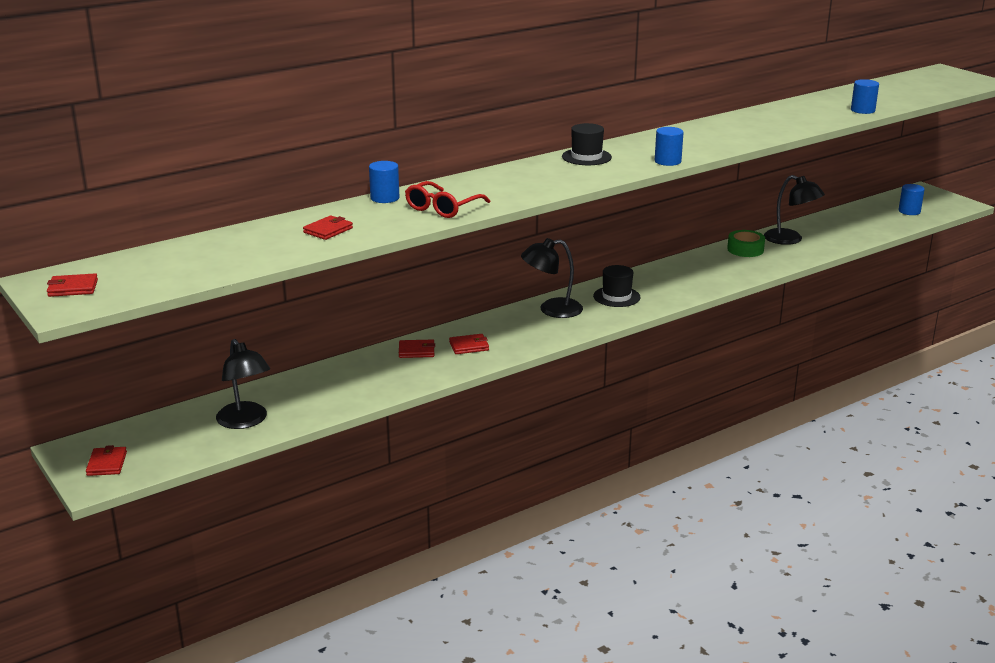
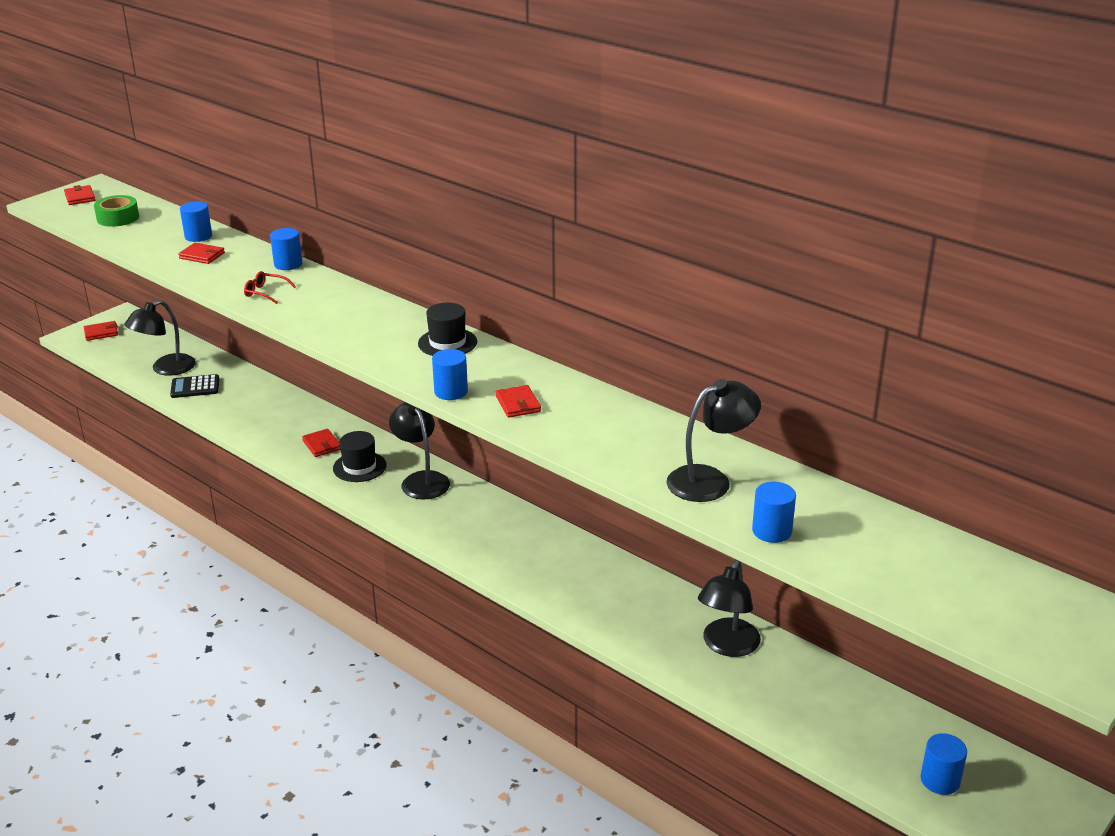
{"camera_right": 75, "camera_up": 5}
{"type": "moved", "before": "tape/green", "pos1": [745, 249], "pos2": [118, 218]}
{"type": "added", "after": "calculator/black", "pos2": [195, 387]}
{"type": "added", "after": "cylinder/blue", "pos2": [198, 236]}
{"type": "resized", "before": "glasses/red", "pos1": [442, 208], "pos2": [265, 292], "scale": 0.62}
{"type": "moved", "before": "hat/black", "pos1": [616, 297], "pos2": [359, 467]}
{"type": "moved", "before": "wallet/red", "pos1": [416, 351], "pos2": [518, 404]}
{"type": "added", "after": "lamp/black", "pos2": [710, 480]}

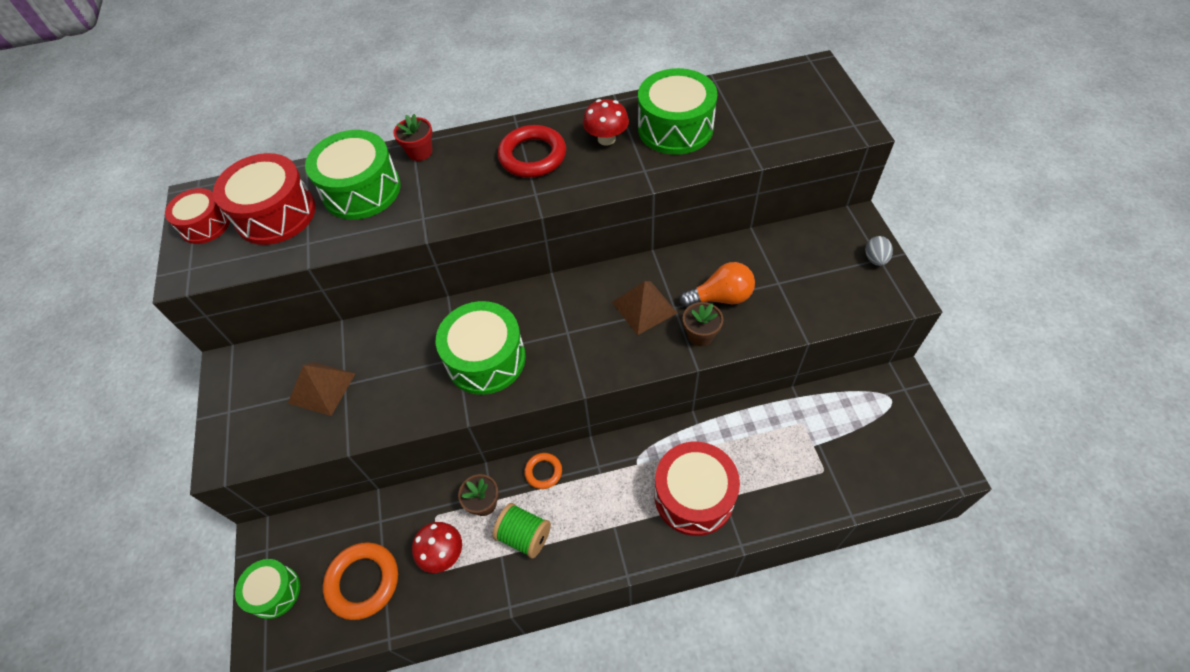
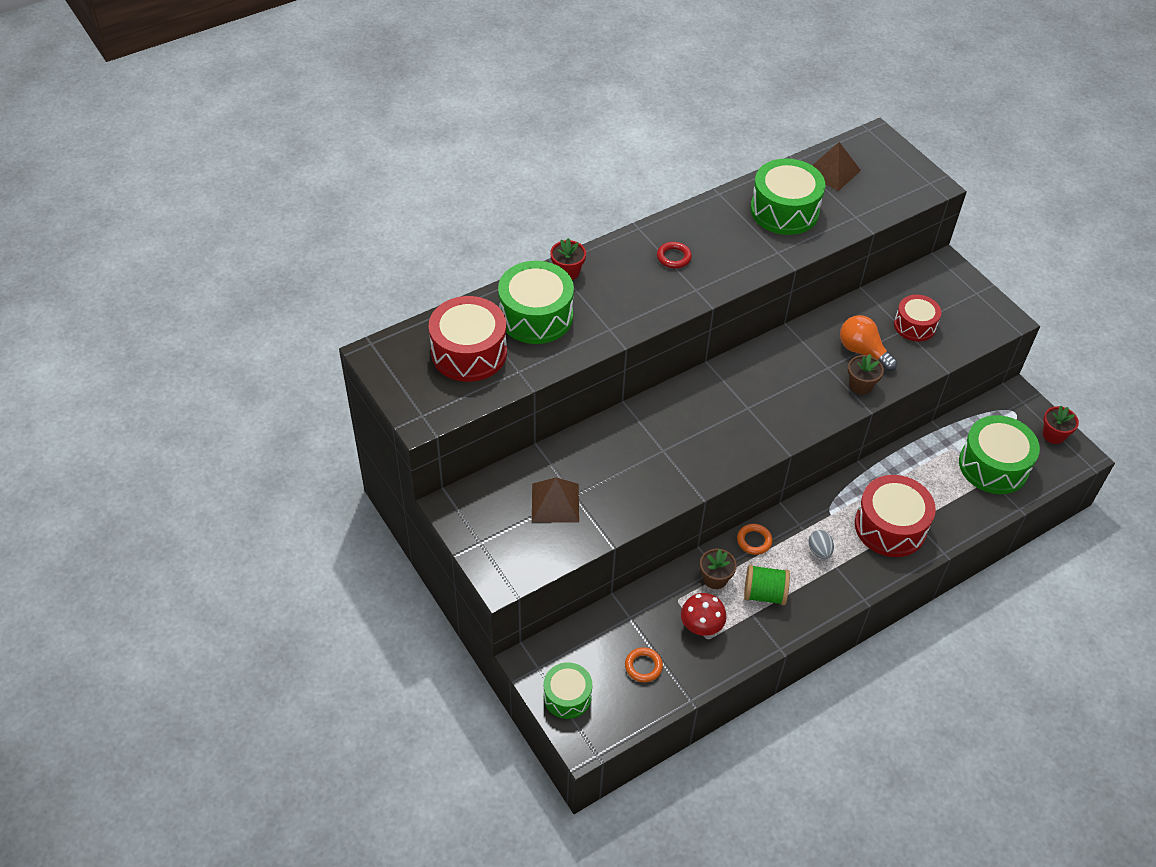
{"camera_right": -25, "camera_up": -5}
{"type": "resized", "before": "ring/orange", "pos1": [363, 582], "pos2": [643, 666], "scale": 0.55}
{"type": "resized", "before": "ring/red", "pos1": [532, 156], "pos2": [673, 257], "scale": 0.55}
{"type": "moved", "before": "egg/grey", "pos1": [875, 259], "pos2": [819, 551]}
{"type": "moved", "before": "pyramid/brown", "pos1": [644, 307], "pos2": [832, 171]}
{"type": "turned", "before": "light bulb/orange", "pos1": [721, 297], "pos2": [862, 351], "turn": -105}
{"type": "moved", "before": "drum/red", "pos1": [205, 225], "pos2": [914, 325]}
{"type": "moved", "before": "drum/green", "pos1": [486, 359], "pos2": [993, 466]}
{"type": "added", "after": "flower pot/red", "pos2": [1053, 435]}
{"type": "removed", "before": "mushroom/red", "pos1": [606, 139]}

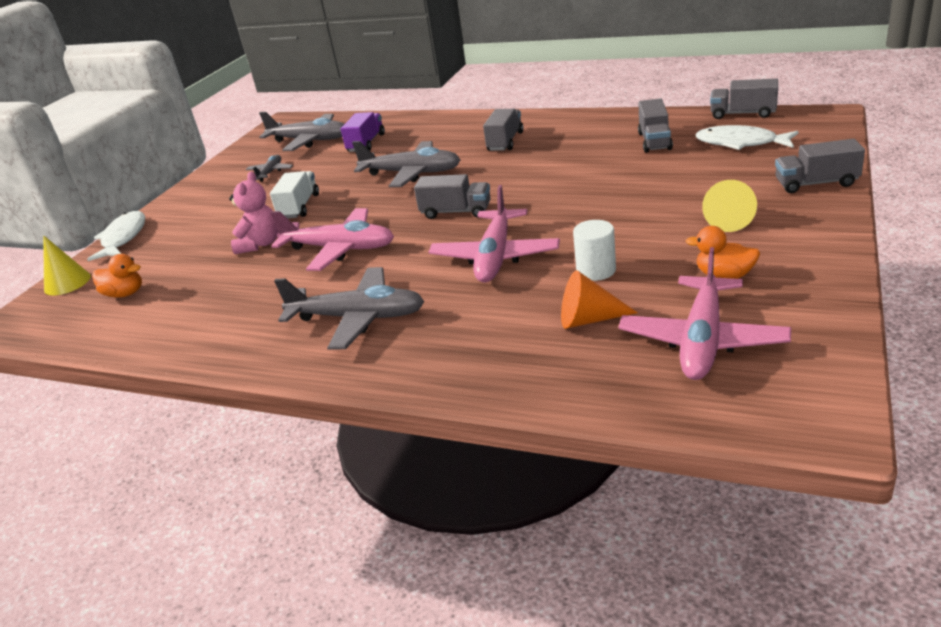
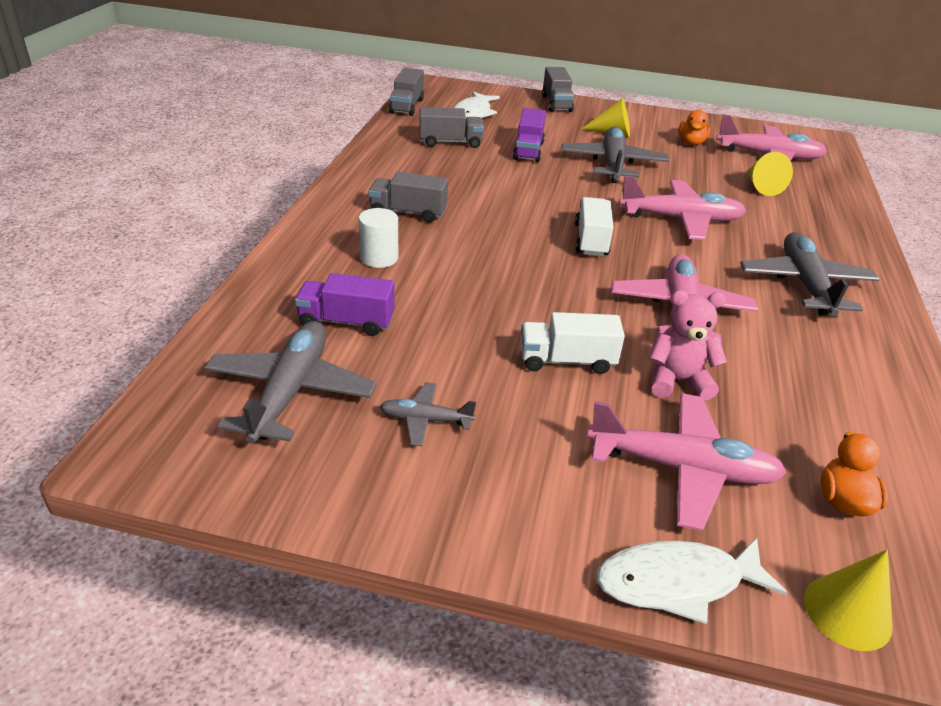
{"camera_right": -105, "camera_up": 5}
{"type": "moved", "before": "cylinder/white", "pos1": [596, 270], "pos2": [379, 258]}
{"type": "added", "after": "truck/purple", "pos2": [528, 150]}
{"type": "moved", "before": "plane/grey", "pos1": [412, 173], "pos2": [612, 164]}
{"type": "recoloured", "before": "truck/grey", "after": "truck/white", "pos1": [456, 212], "pos2": [591, 240]}
{"type": "added", "after": "plane/pink", "pos2": [682, 468]}
{"type": "recoloured", "before": "cone/orange", "after": "cone/yellow", "pos1": [589, 319], "pos2": [761, 186]}

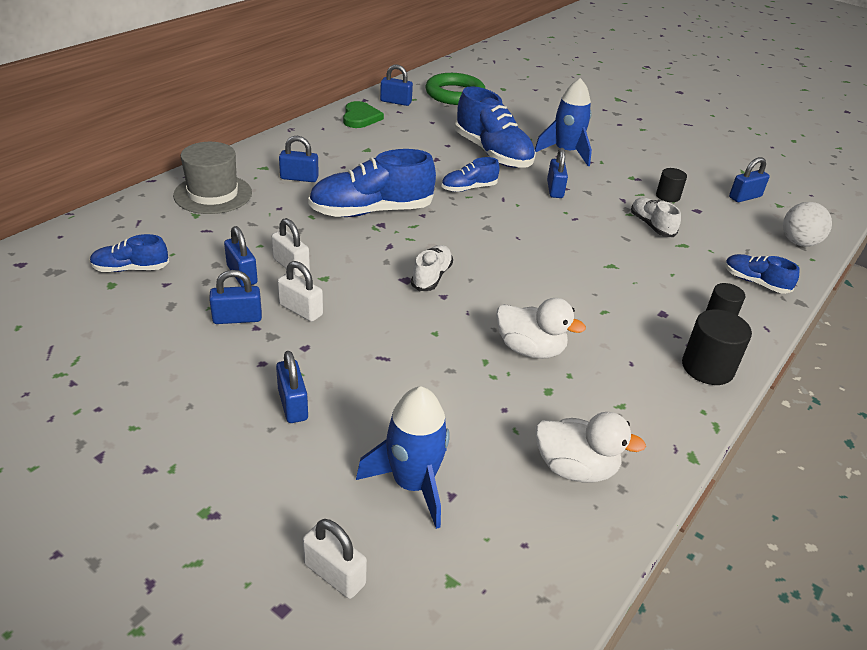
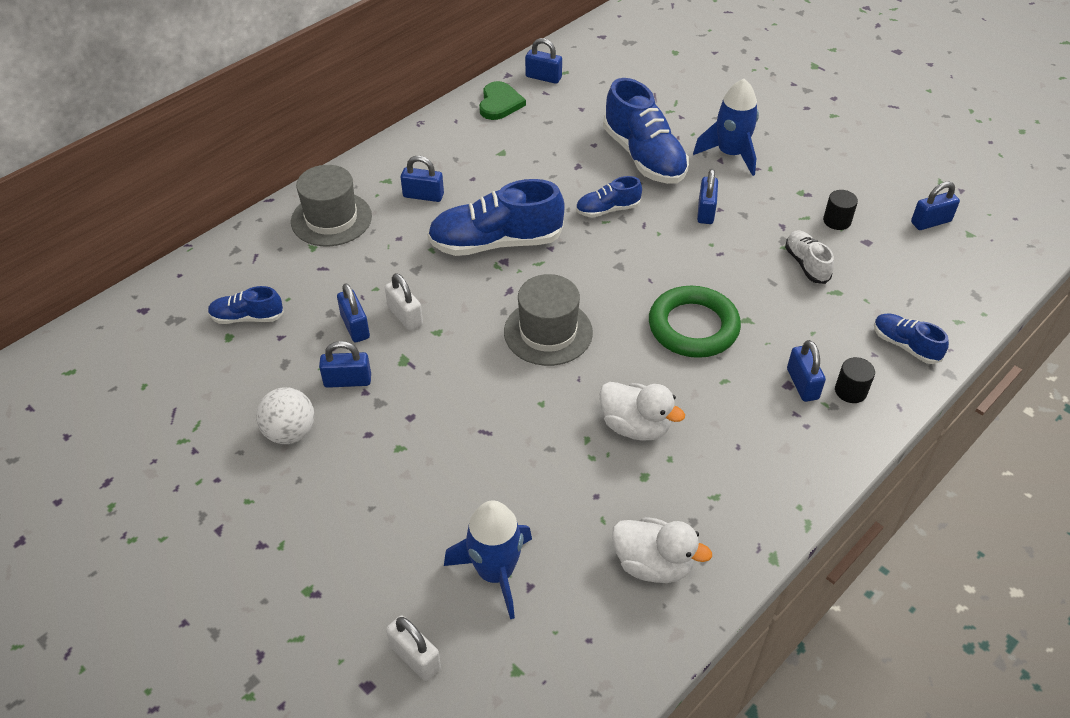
{"camera_right": 10, "camera_up": 10}
{"type": "moved", "before": "ball/white", "pos1": [799, 242], "pos2": [290, 432]}
{"type": "replaced", "before": "shoe/white", "after": "hat/grey", "pos1": [431, 277], "pos2": [548, 332]}
{"type": "moved", "before": "ring/green", "pos1": [455, 94], "pos2": [693, 327]}
{"type": "moved", "before": "padlock/blue", "pos1": [292, 405], "pos2": [802, 384]}
{"type": "removed", "before": "padlock/white", "pos1": [301, 310]}
{"type": "removed", "before": "cylinder/black", "pos1": [707, 368]}

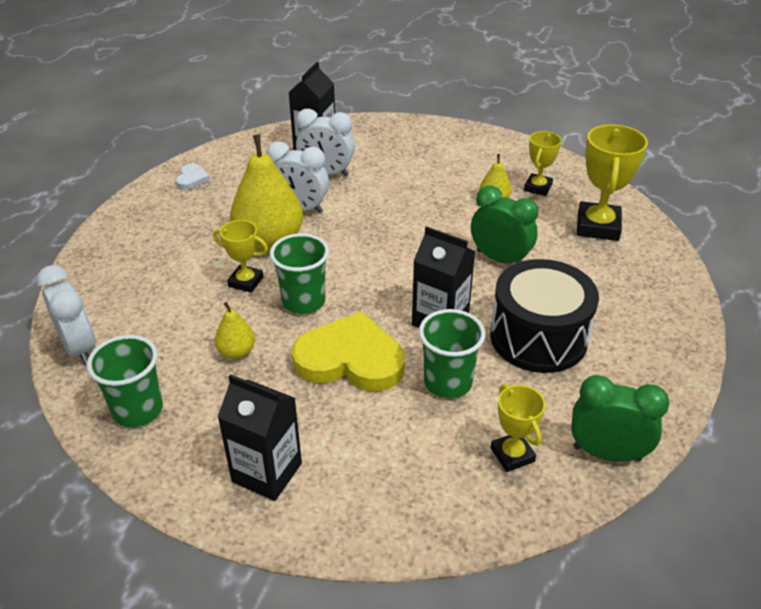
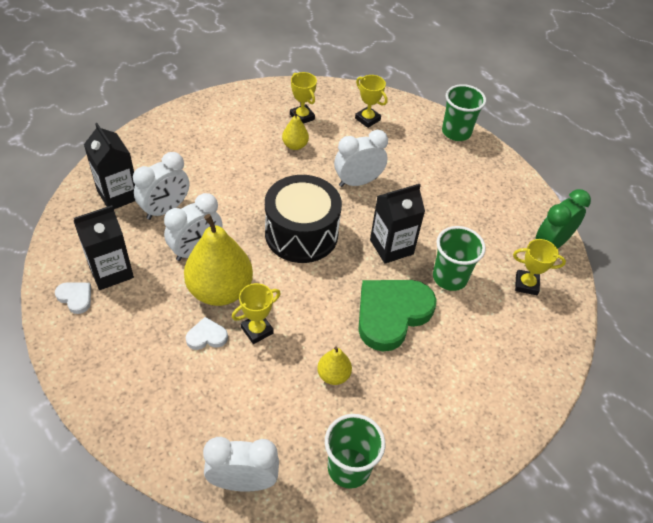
{"camera_right": -60, "camera_up": 10}
{"type": "moved", "before": "carton/black", "pos1": [267, 472], "pos2": [111, 271]}
{"type": "added", "after": "heart/white", "pos2": [207, 336]}
{"type": "moved", "before": "drum/black", "pos1": [538, 337], "pos2": [301, 234]}
{"type": "recoloured", "before": "clock/green", "after": "clock/white", "pos1": [500, 259], "pos2": [357, 182]}
{"type": "resized", "before": "trophy/yellow", "pos1": [598, 226], "pos2": [367, 119], "scale": 0.59}
{"type": "recoloured", "before": "heart/yellow", "after": "heart/green", "pos1": [350, 359], "pos2": [391, 314]}
{"type": "moved", "before": "cup/green", "pos1": [303, 301], "pos2": [456, 132]}

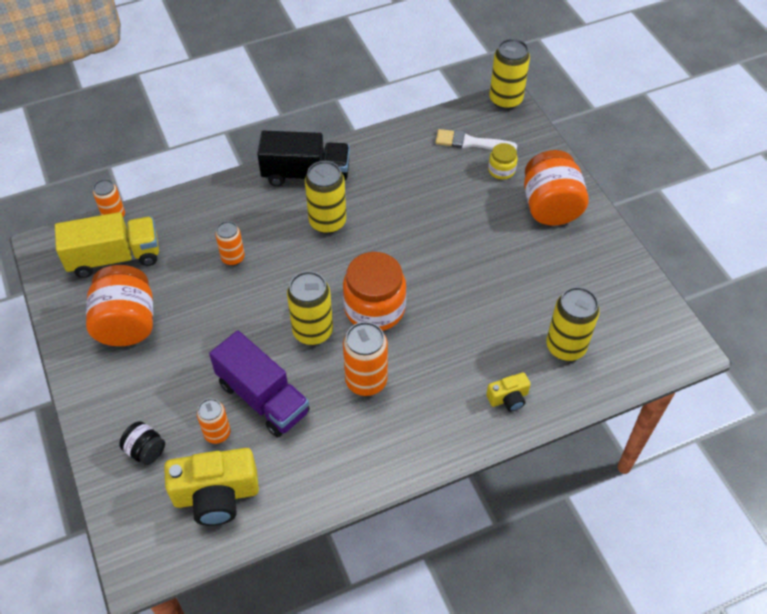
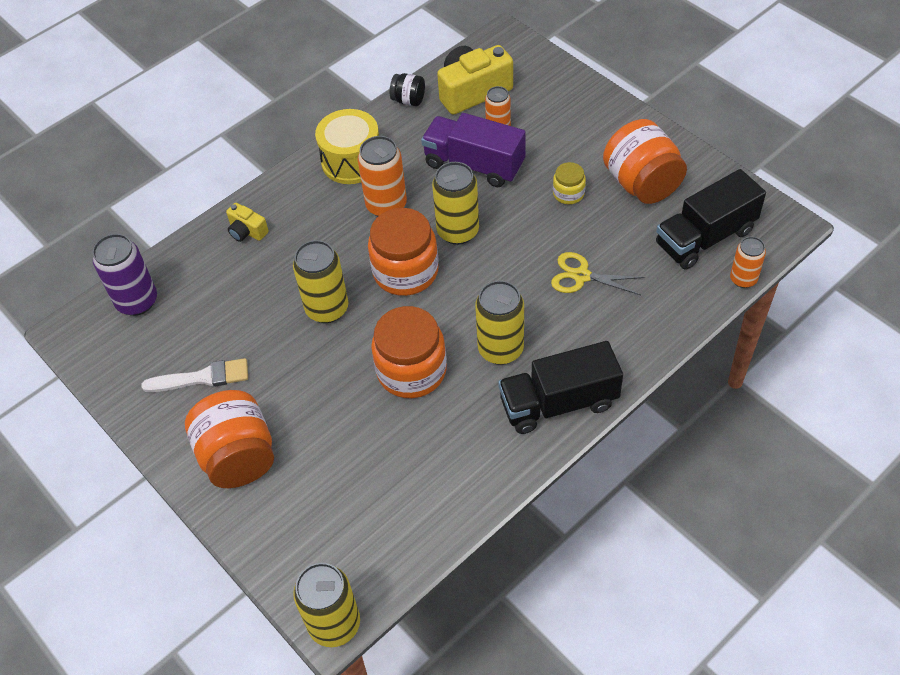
{"camera_right": 165, "camera_up": 0}
{"type": "added", "after": "can/purple", "pos2": [137, 301]}
{"type": "moved", "before": "brush/white", "pos1": [471, 142], "pos2": [202, 378]}
{"type": "turned", "before": "camera/yellow", "pos1": [508, 398], "pos2": [247, 231], "turn": -105}
{"type": "moved", "before": "can/yellow", "pos1": [565, 347], "pos2": [327, 309]}
{"type": "added", "after": "drum/yellow", "pos2": [352, 161]}
{"type": "added", "after": "jar/orange", "pos2": [411, 371]}
{"type": "moved", "before": "jar/black", "pos1": [145, 450], "pos2": [408, 100]}
{"type": "replaced", "before": "can/orange", "after": "scissors/yellow", "pos1": [233, 258], "pos2": [581, 276]}
{"type": "moved", "before": "jar/yellow", "pos1": [501, 170], "pos2": [568, 193]}
{"type": "recoloured", "before": "truck/yellow", "after": "truck/black", "pos1": [114, 257], "pos2": [705, 237]}

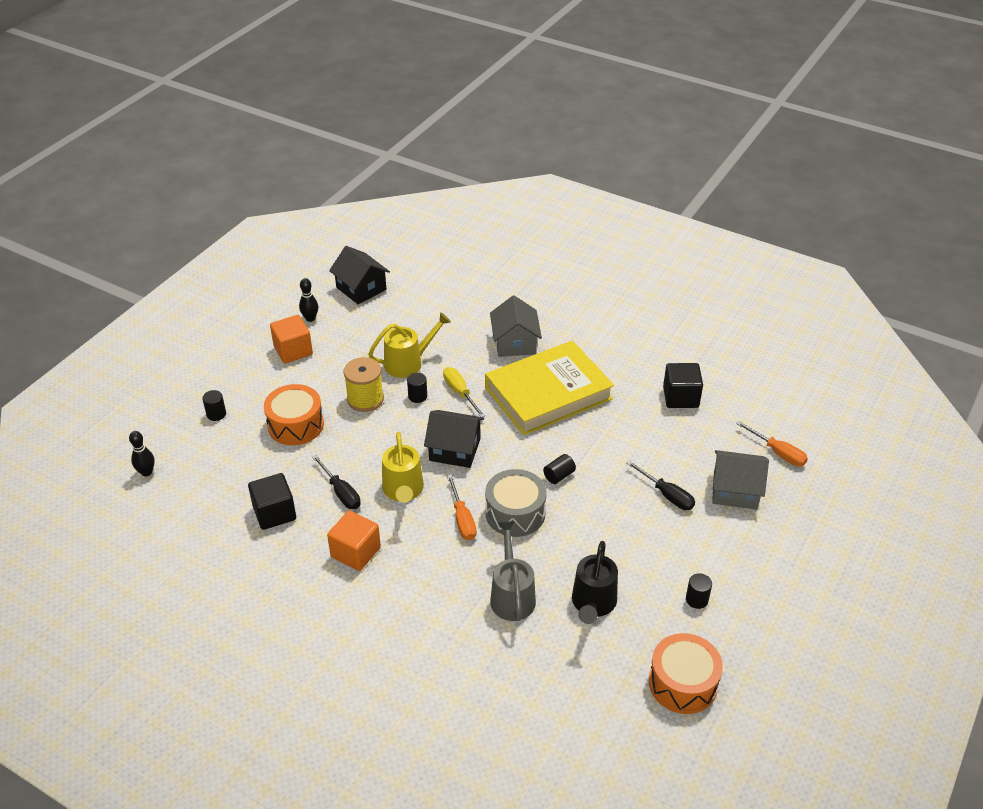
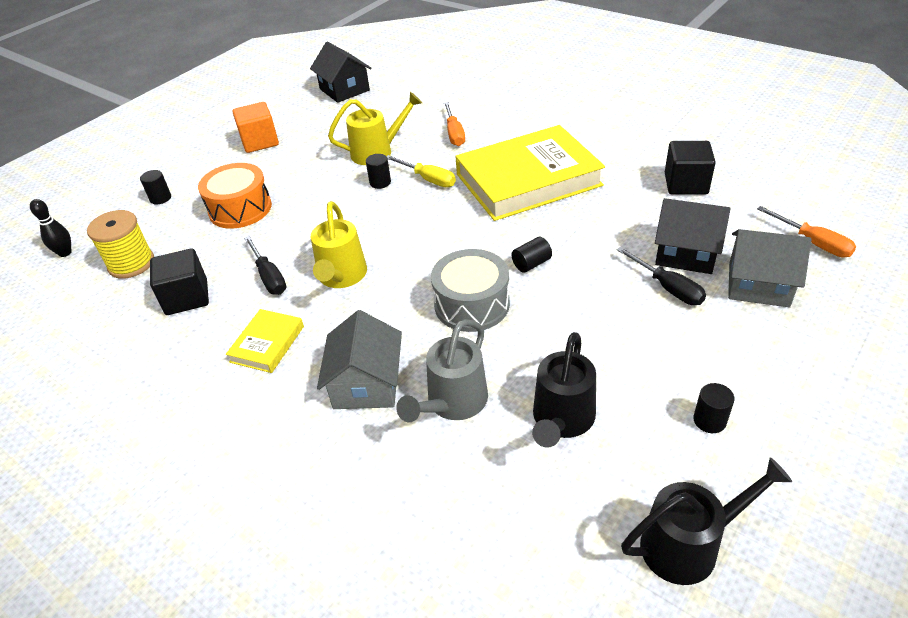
{"camera_right": 10, "camera_up": 0}
{"type": "moved", "before": "spool/yellow", "pos1": [365, 399], "pos2": [131, 264]}
{"type": "replaced", "before": "cube/orange", "after": "book/yellow", "pos1": [355, 552], "pos2": [267, 344]}
{"type": "moved", "before": "house/grey", "pos1": [515, 343], "pos2": [366, 384]}
{"type": "turned", "before": "screwdriver/yellow", "pos1": [460, 393], "pos2": [428, 179], "turn": 150}
{"type": "turned", "before": "watering can/grey", "pos1": [511, 595], "pos2": [452, 404], "turn": -150}
{"type": "moved", "before": "screwdriver/orange", "pos1": [462, 519], "pos2": [454, 133]}
{"type": "replaced", "before": "drum/orange", "after": "watering can/black", "pos1": [682, 683], "pos2": [689, 544]}
{"type": "moved", "before": "house/black", "pos1": [454, 449], "pos2": [686, 253]}
{"type": "removed", "before": "bowling pin/black", "pos1": [310, 318]}

